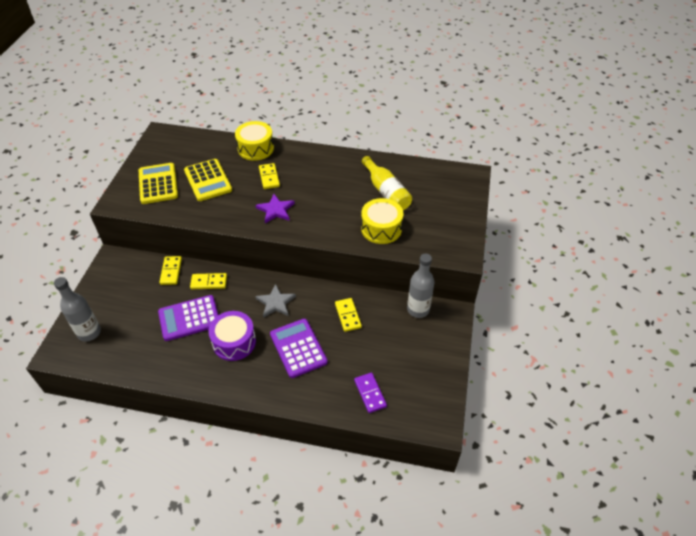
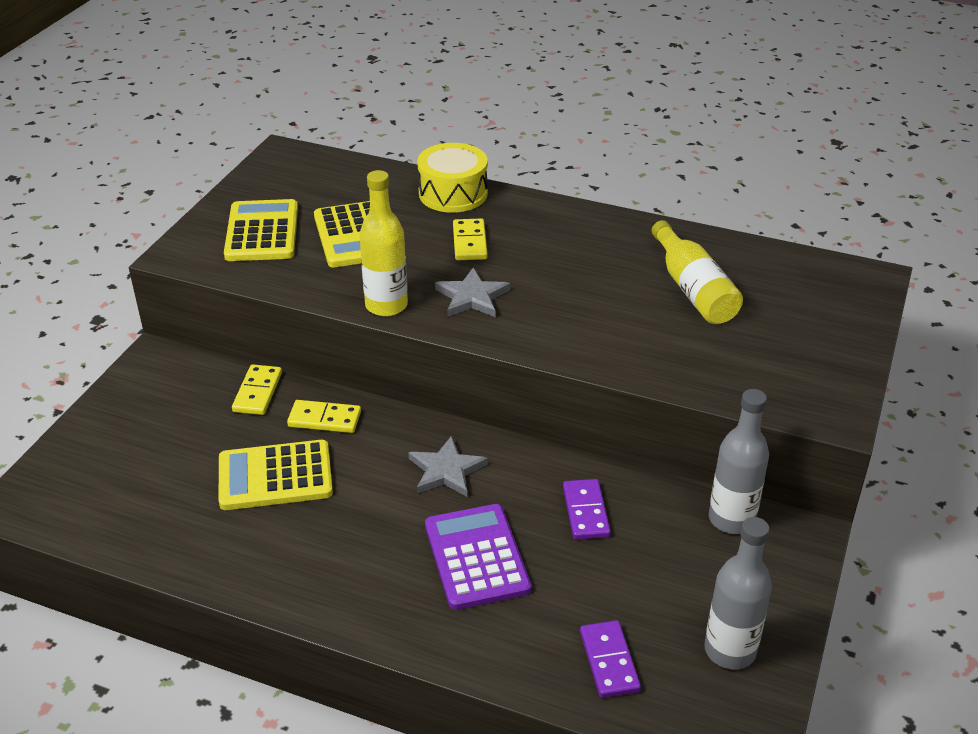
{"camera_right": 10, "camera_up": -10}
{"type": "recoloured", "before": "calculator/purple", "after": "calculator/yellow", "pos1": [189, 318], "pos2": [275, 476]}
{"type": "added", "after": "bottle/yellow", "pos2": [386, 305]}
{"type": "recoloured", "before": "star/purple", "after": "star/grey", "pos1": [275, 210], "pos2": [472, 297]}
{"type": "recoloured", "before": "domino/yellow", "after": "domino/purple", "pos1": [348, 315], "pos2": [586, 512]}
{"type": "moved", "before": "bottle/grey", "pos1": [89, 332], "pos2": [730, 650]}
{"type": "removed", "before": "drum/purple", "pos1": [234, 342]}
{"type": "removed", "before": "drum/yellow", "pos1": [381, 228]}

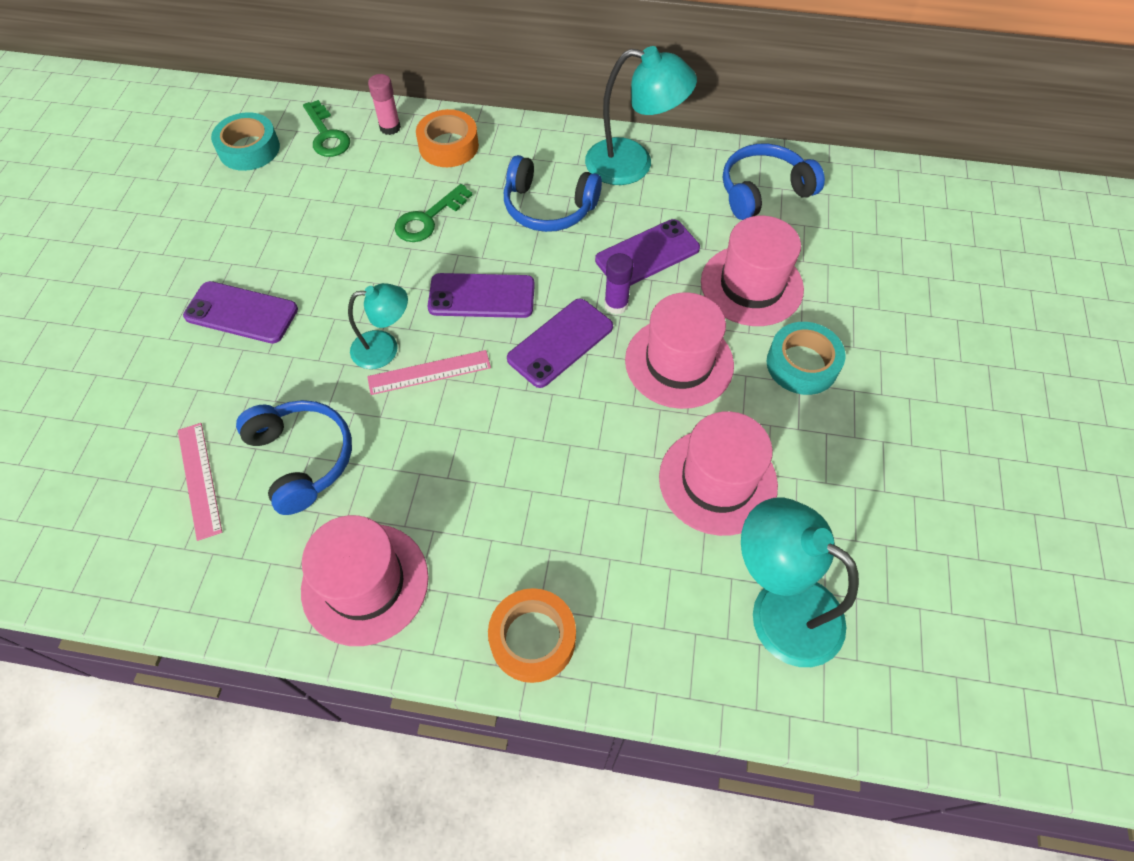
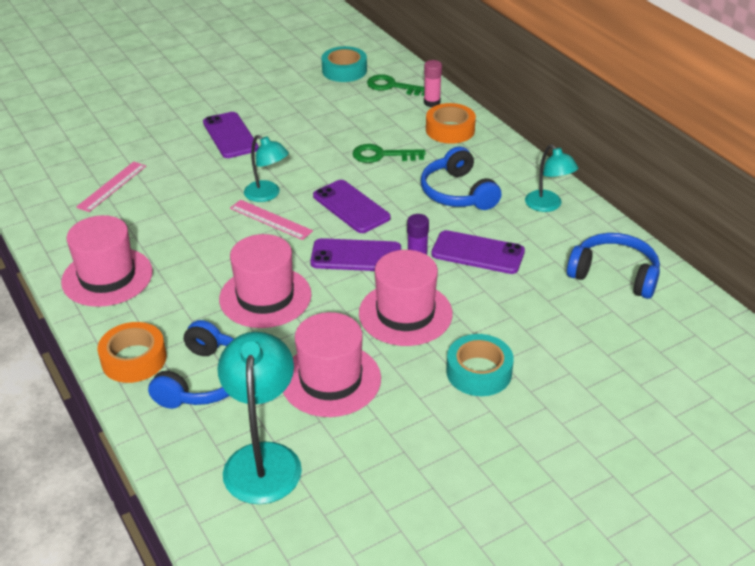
{"camera_right": 50, "camera_up": -20}
{"type": "moved", "before": "headphones/blue", "pos1": [302, 459], "pos2": [204, 380]}
{"type": "moved", "before": "hat/pink", "pos1": [751, 285], "pos2": [265, 297]}
{"type": "turned", "before": "key/green", "pos1": [327, 135], "pos2": [393, 86], "turn": 90}
{"type": "resized", "before": "lamp/turquoise", "pos1": [633, 164], "pos2": [548, 206], "scale": 0.62}

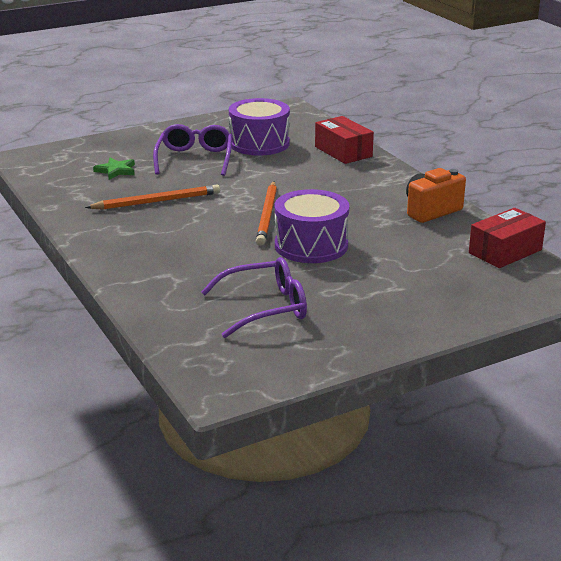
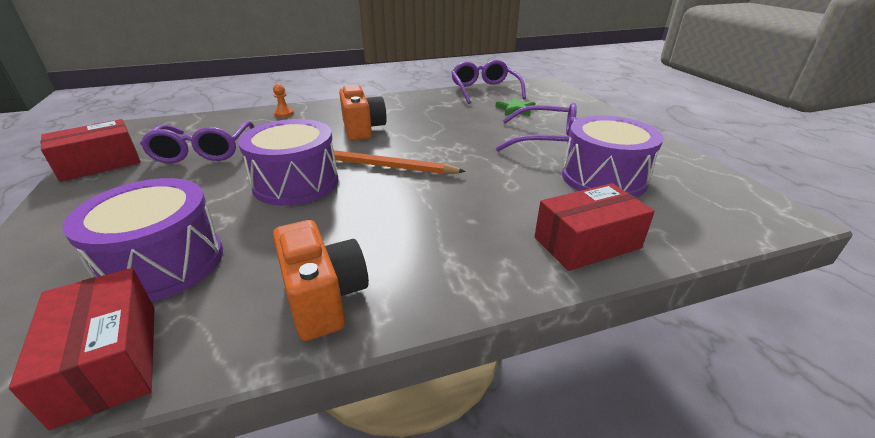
{"camera_right": 100, "camera_up": 5}
{"type": "added", "after": "box/red", "pos2": [100, 164]}
{"type": "added", "after": "drum/purple", "pos2": [163, 263]}
{"type": "added", "after": "pawn/orange", "pos2": [284, 113]}
{"type": "added", "after": "camera/orange", "pos2": [362, 129]}
{"type": "added", "after": "glasses/purple", "pos2": [484, 90]}
{"type": "removed", "before": "pencil/orange", "pos1": [157, 201]}

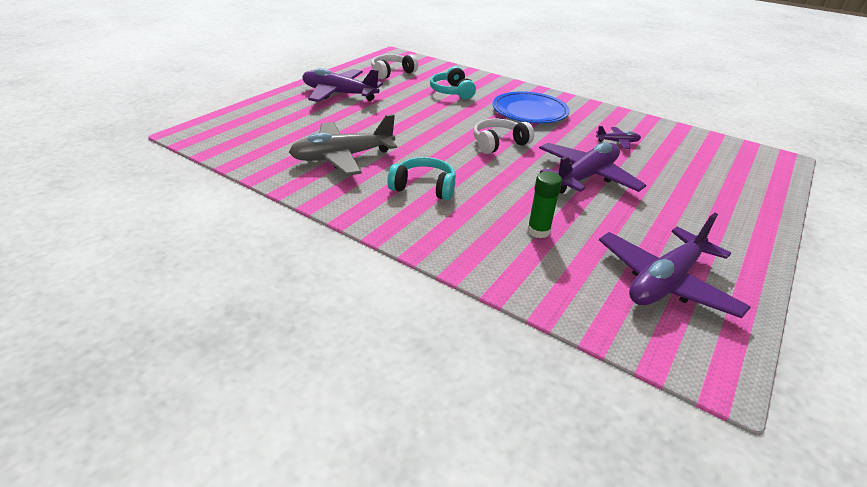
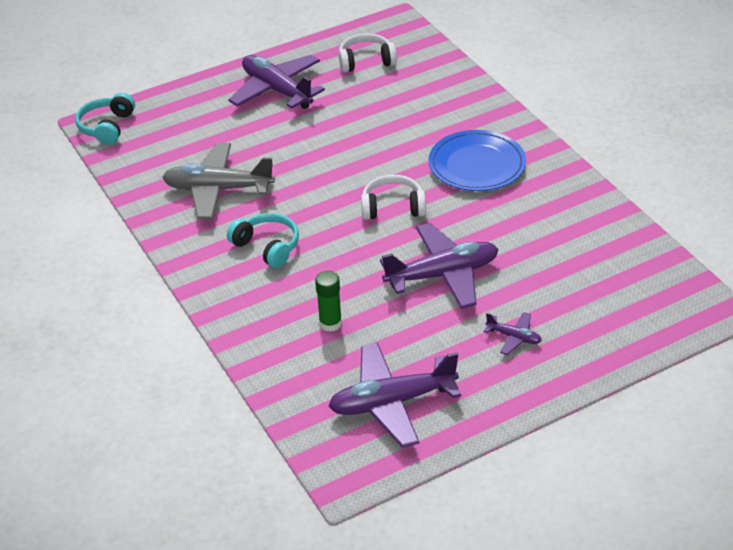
{"camera_right": 30, "camera_up": 5}
{"type": "moved", "before": "headphones/turquoise", "pos1": [452, 92], "pos2": [107, 127]}
{"type": "moved", "before": "plane/purple", "pos1": [617, 142], "pos2": [514, 337]}

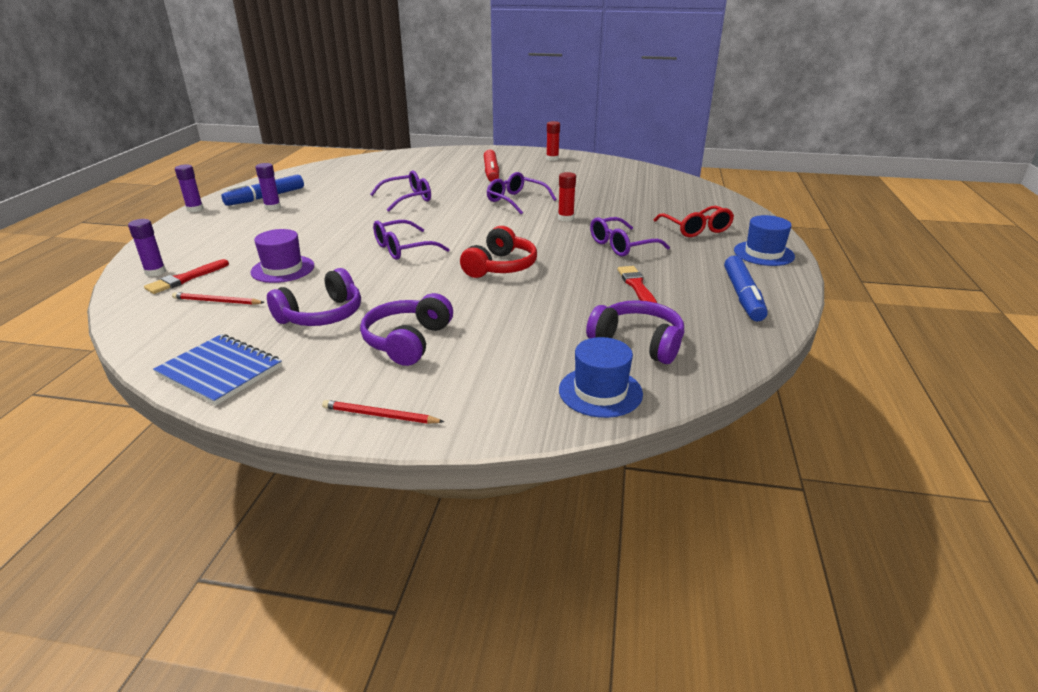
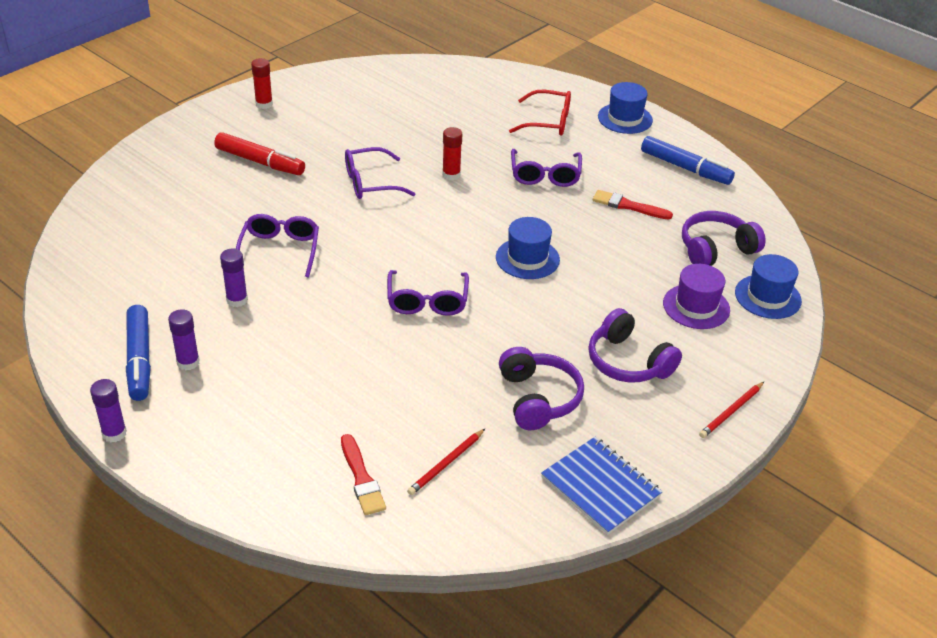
{"camera_right": -60, "camera_up": 10}
{"type": "moved", "before": "glue stick/purple", "pos1": [155, 272], "pos2": [237, 300]}
{"type": "replaced", "before": "headphones/red", "after": "hat/blue", "pos1": [500, 267], "pos2": [527, 258]}
{"type": "turned", "before": "notebook/blue", "pos1": [220, 371], "pos2": [600, 487], "turn": 75}
{"type": "moved", "before": "hat/purple", "pos1": [283, 269], "pos2": [696, 306]}

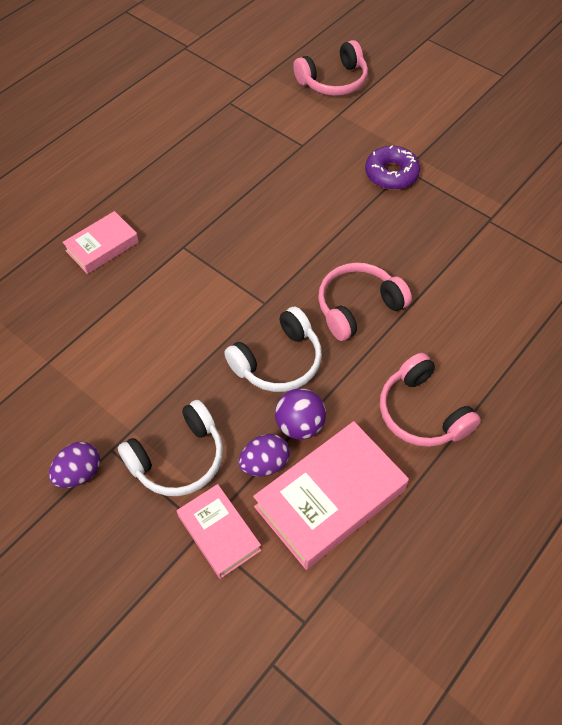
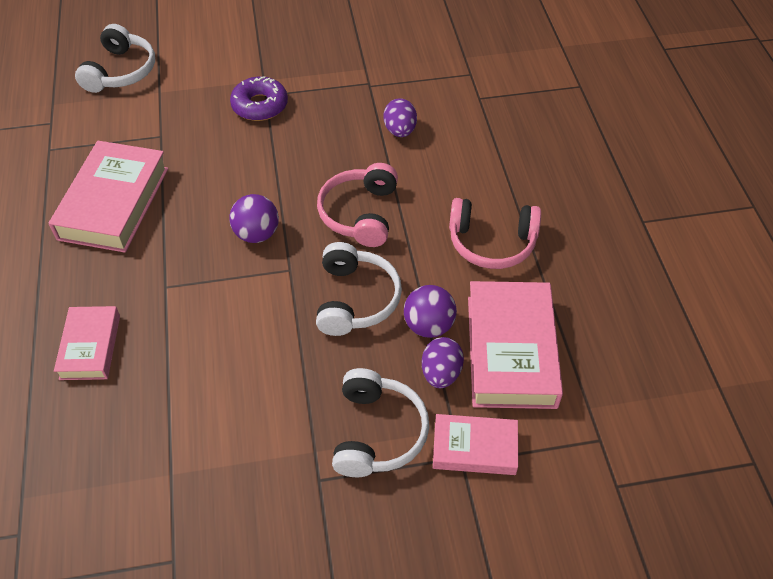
{"camera_right": -50, "camera_up": -5}
{"type": "added", "after": "book/pink", "pos2": [114, 203]}
{"type": "recoloured", "before": "headphones/pink", "after": "headphones/white", "pos1": [333, 81], "pos2": [121, 71]}
{"type": "added", "after": "ball/purple", "pos2": [257, 234]}
{"type": "moved", "before": "egg/purple", "pos1": [79, 473], "pos2": [400, 131]}

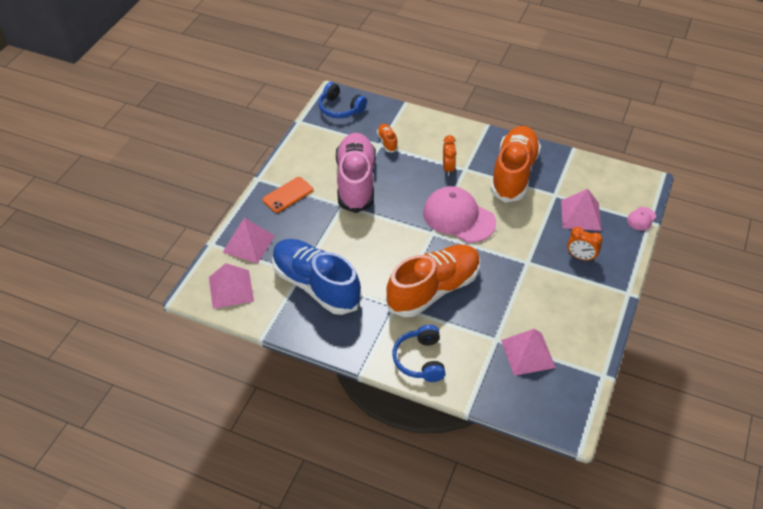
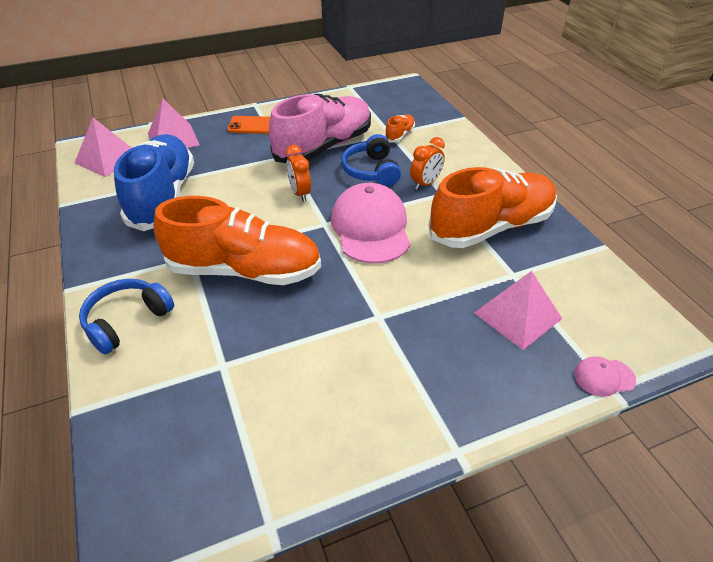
{"camera_right": 45, "camera_up": -5}
{"type": "moved", "before": "clock/orange", "pos1": [580, 257], "pos2": [300, 193]}
{"type": "moved", "before": "headphones/blue", "pos1": [340, 108], "pos2": [371, 171]}
{"type": "removed", "before": "pyramid/pink", "pos1": [528, 353]}

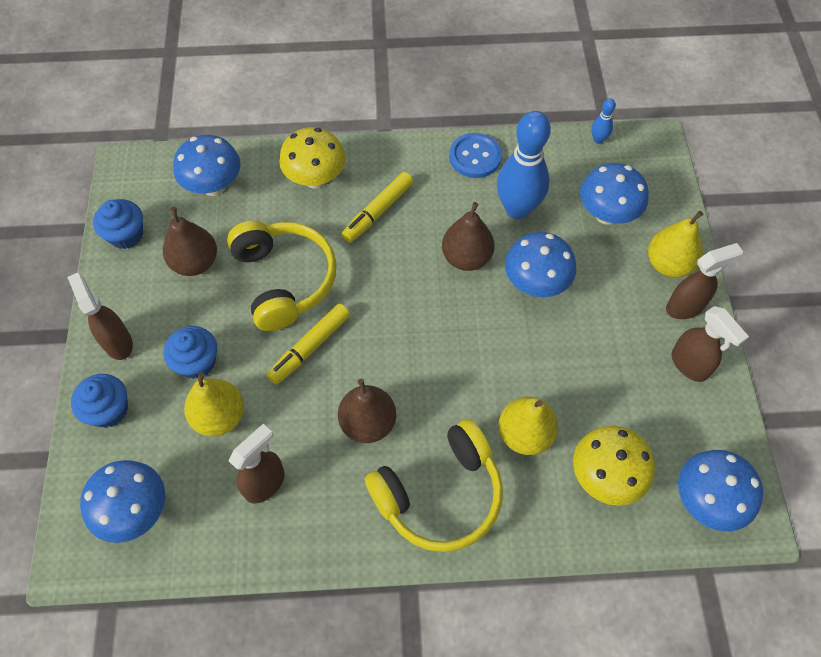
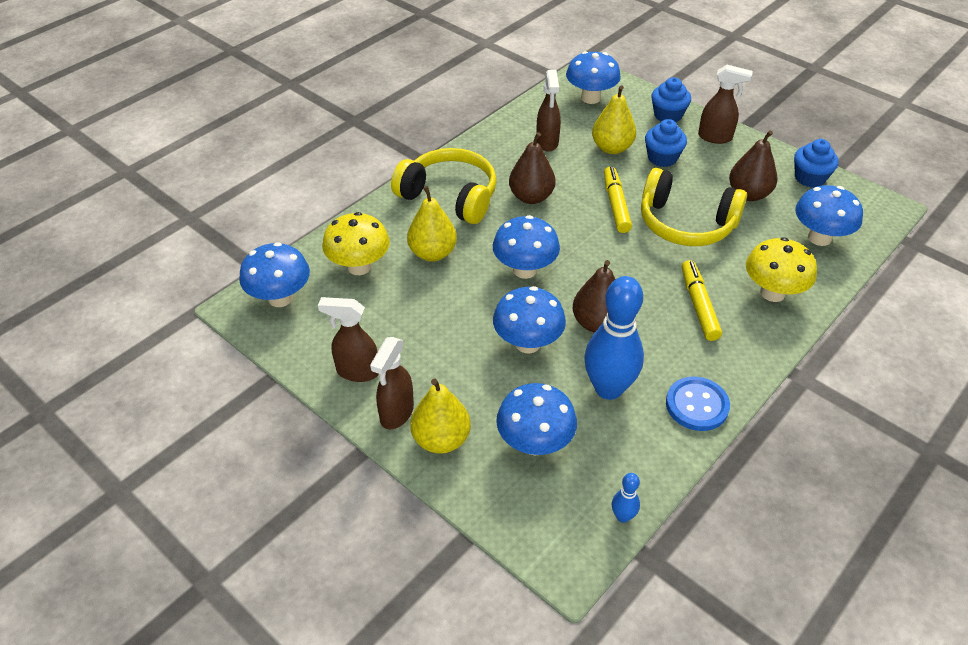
{"camera_right": 135, "camera_up": -15}
{"type": "turned", "before": "headphones/yellow", "pos1": [440, 494], "pos2": [450, 196], "turn": 105}
{"type": "added", "after": "mushroom/blue", "pos2": [525, 270]}

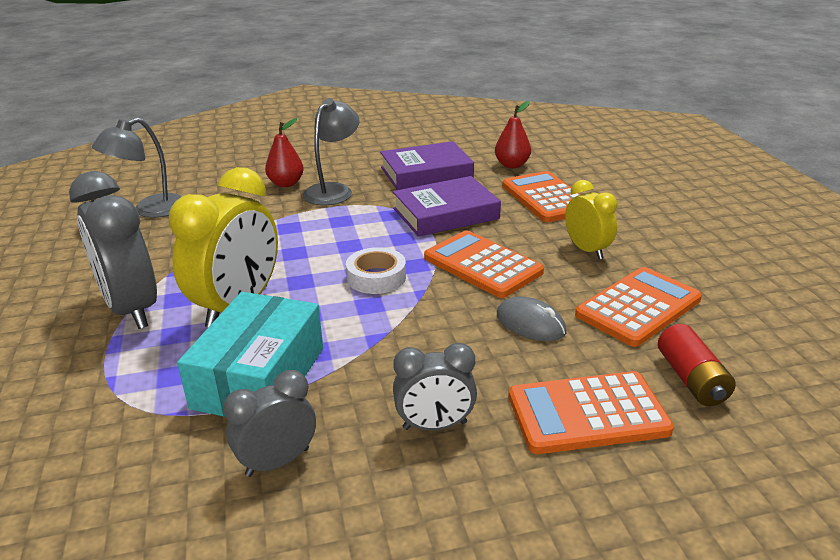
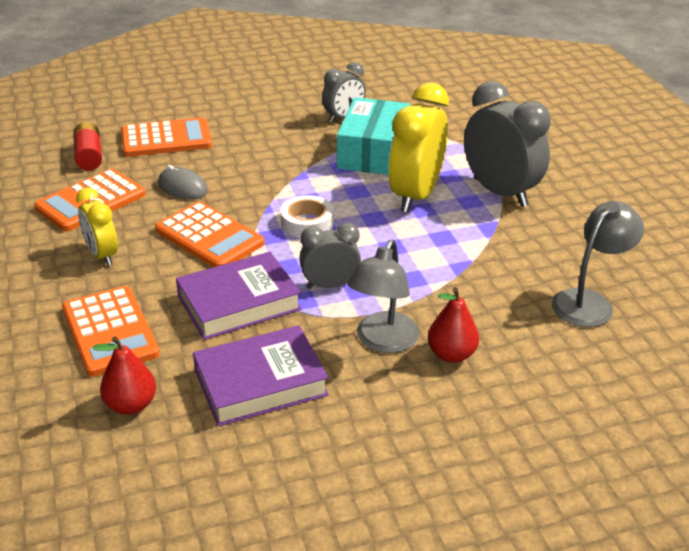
{"camera_right": 175, "camera_up": 5}
{"type": "moved", "before": "clock/grey", "pos1": [435, 425], "pos2": [330, 285]}

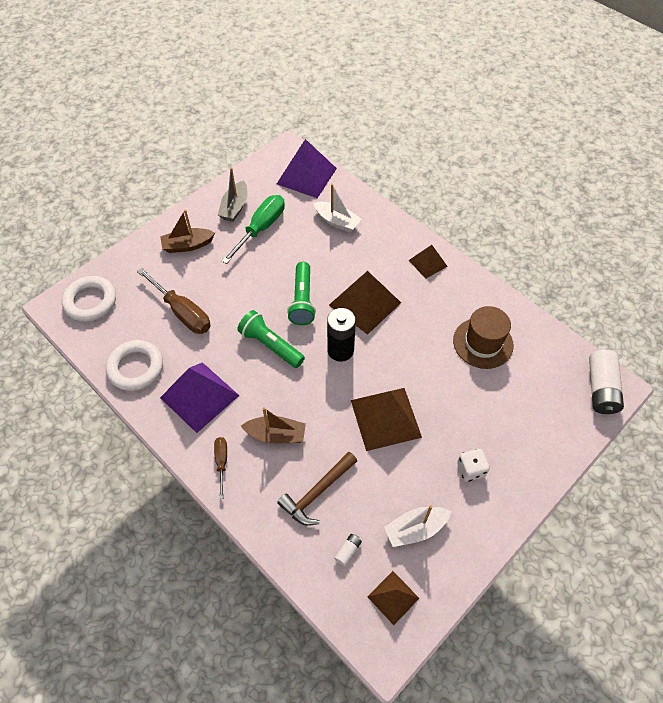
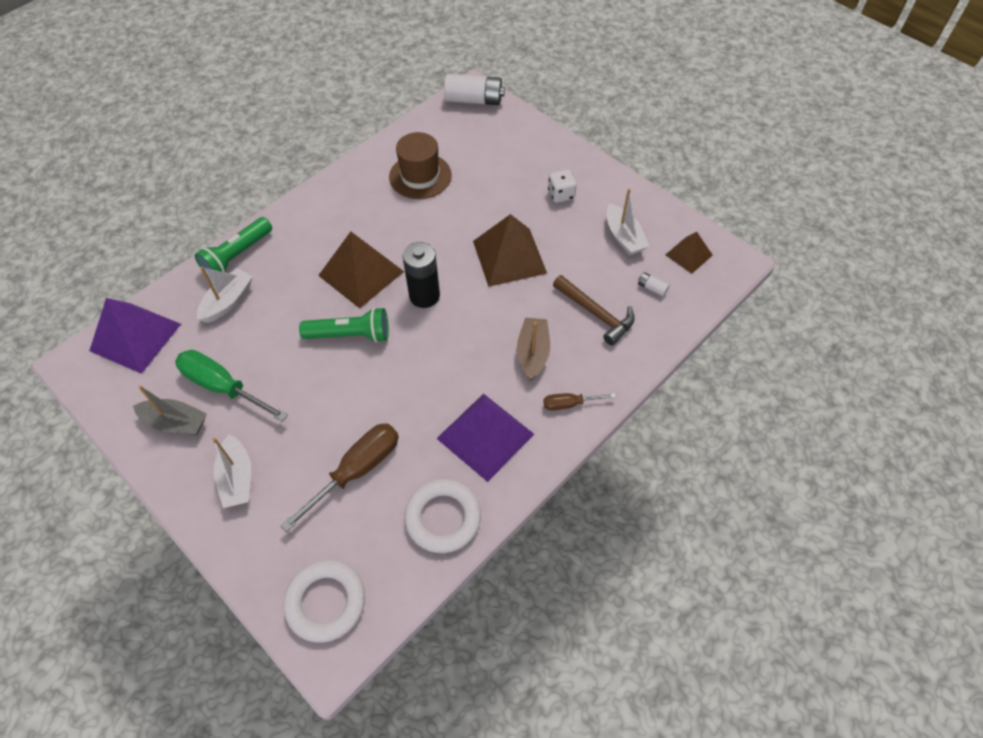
{"camera_right": -90, "camera_up": 0}
{"type": "moved", "before": "flashlight/green", "pos1": [270, 345], "pos2": [237, 256]}
{"type": "recoloured", "before": "boat/brown", "after": "boat/white", "pos1": [187, 245], "pos2": [237, 478]}
{"type": "removed", "before": "pyramid/brown", "pos1": [428, 263]}

